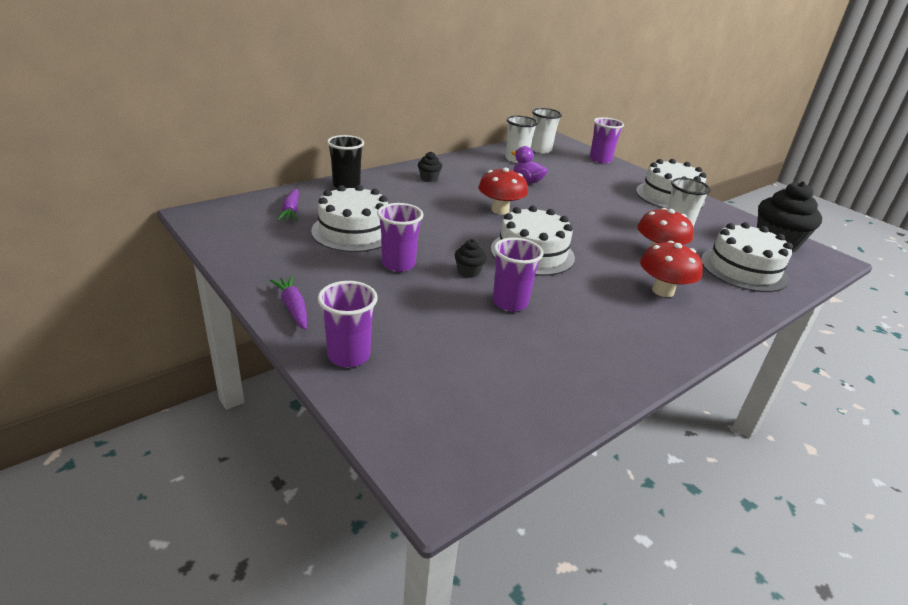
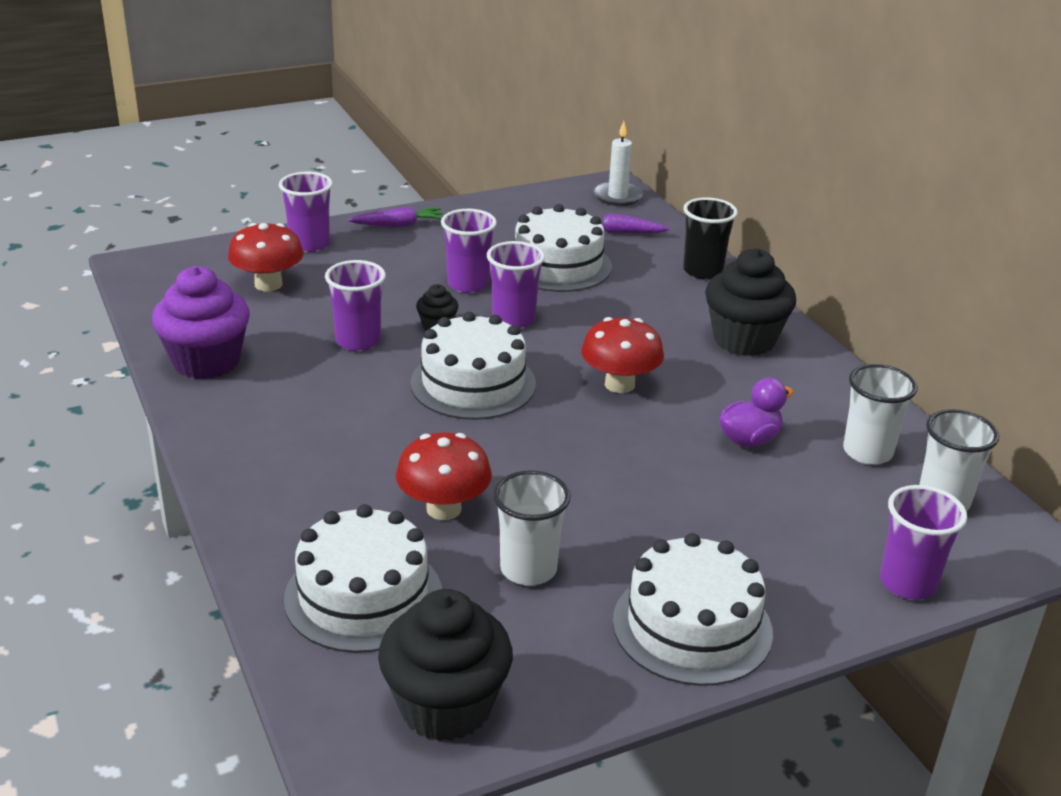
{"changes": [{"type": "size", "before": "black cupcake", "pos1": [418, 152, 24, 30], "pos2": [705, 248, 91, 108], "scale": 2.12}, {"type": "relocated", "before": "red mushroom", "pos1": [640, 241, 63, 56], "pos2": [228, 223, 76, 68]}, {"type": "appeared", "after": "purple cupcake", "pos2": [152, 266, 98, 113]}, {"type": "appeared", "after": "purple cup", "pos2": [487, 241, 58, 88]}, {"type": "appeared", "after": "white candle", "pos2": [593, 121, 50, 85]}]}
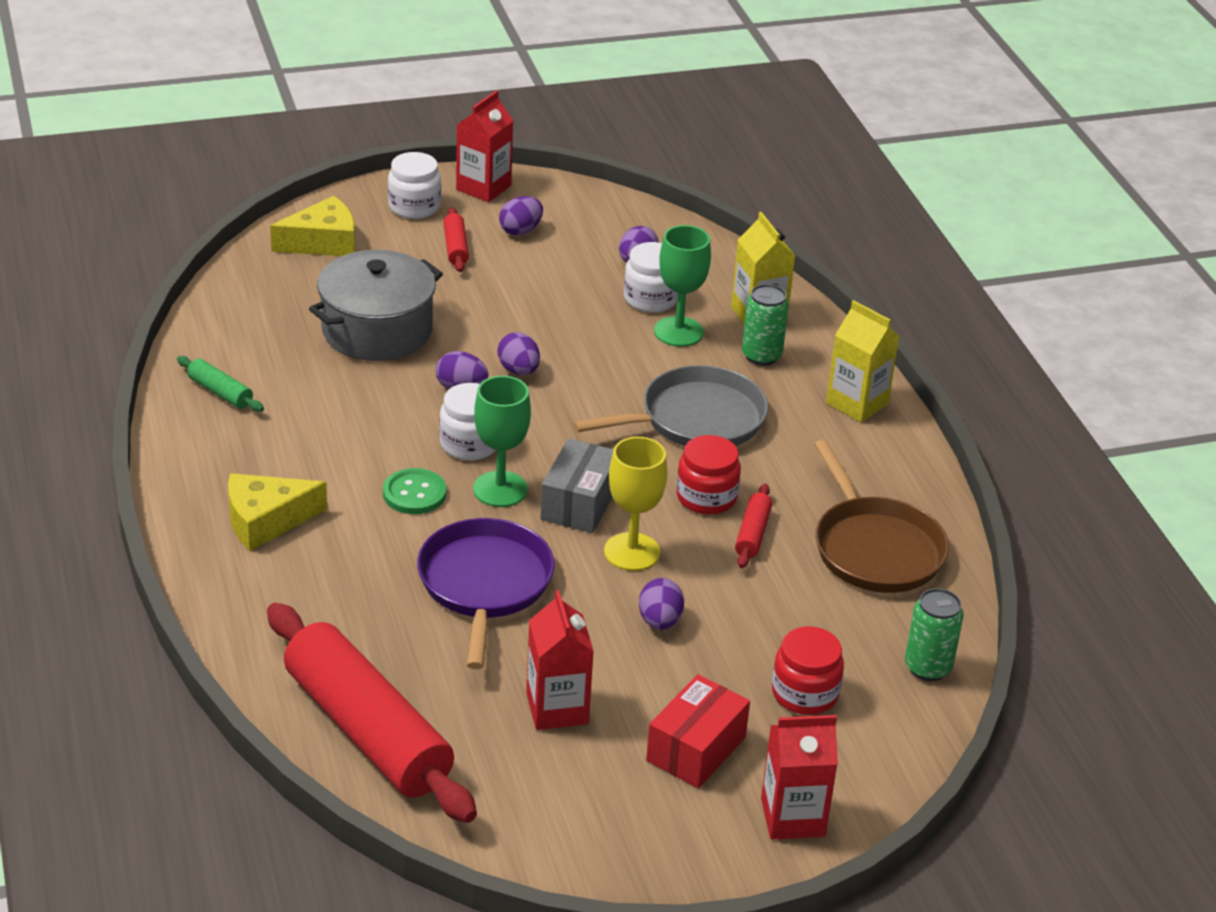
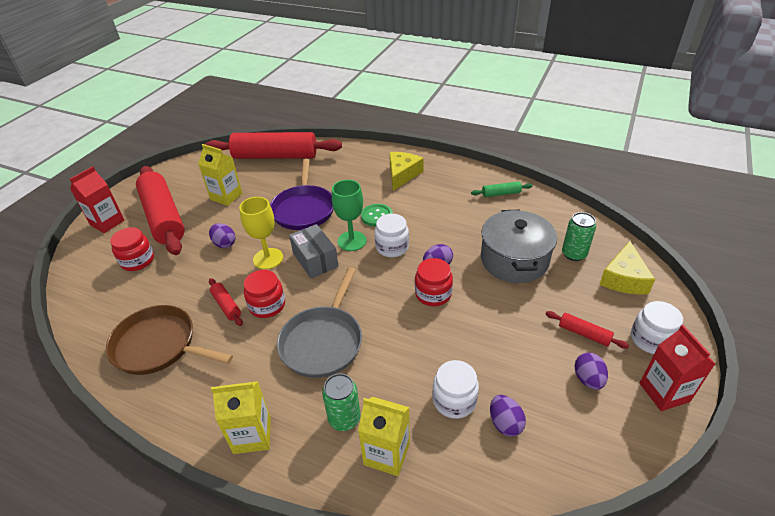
{"changes": [{"type": "spun", "before": "purple pan", "pos1": [417, 518, 138, 151], "pos2": [270, 159, 63, 71], "turn": 45}, {"type": "exchanged", "before": "purple egg", "after": "red jar", "pos1": [498, 332, 42, 43], "pos2": [415, 258, 38, 48]}, {"type": "colour", "before": "red carton", "after": "yellow carton", "pos1": [526, 590, 68, 140], "pos2": [198, 144, 44, 62]}, {"type": "exchanged", "before": "red box", "after": "red rolling pin", "pos1": [646, 674, 104, 114], "pos2": [136, 166, 49, 89]}, {"type": "missing", "before": "green goblet", "pos1": [654, 225, 57, 122]}, {"type": "relocated", "before": "green can", "pos1": [905, 588, 58, 93], "pos2": [562, 212, 34, 49]}]}
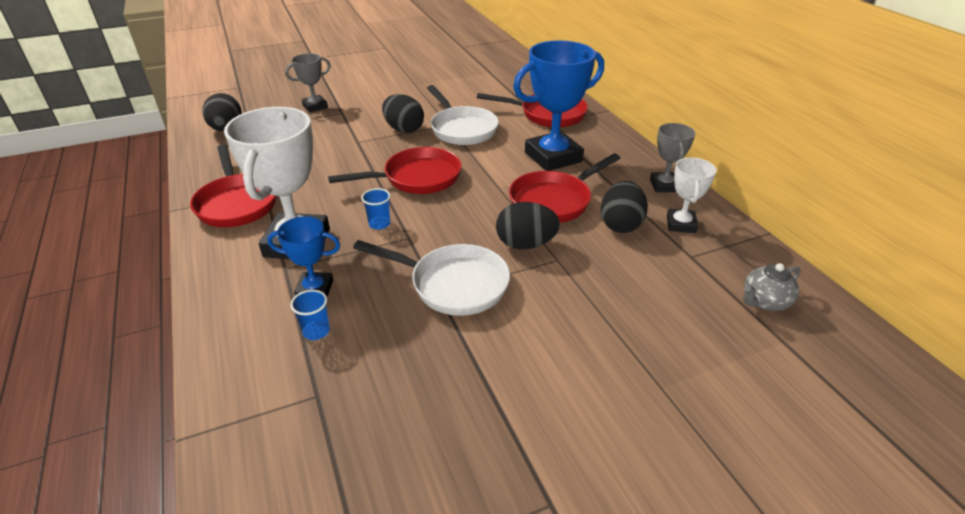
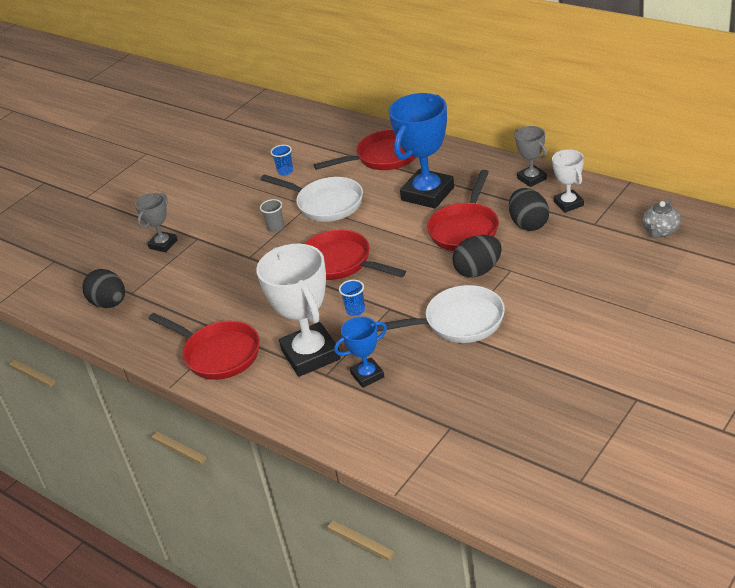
{"changes": [{"type": "relocated", "before": "blue cup", "pos1": [290, 290, 40, 50], "pos2": [271, 145, 22, 31]}, {"type": "spun", "before": "red pan", "pos1": [328, 147, 134, 47], "pos2": [304, 230, 102, 50], "turn": -90}, {"type": "exchanged", "before": "black egg", "after": "grey cup", "pos1": [382, 94, 42, 39], "pos2": [260, 199, 24, 33]}]}
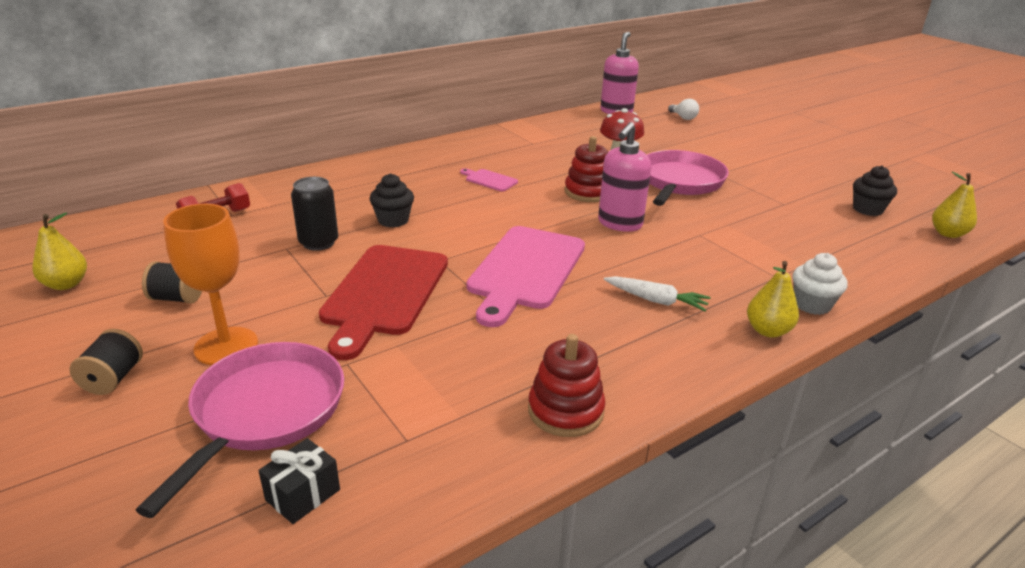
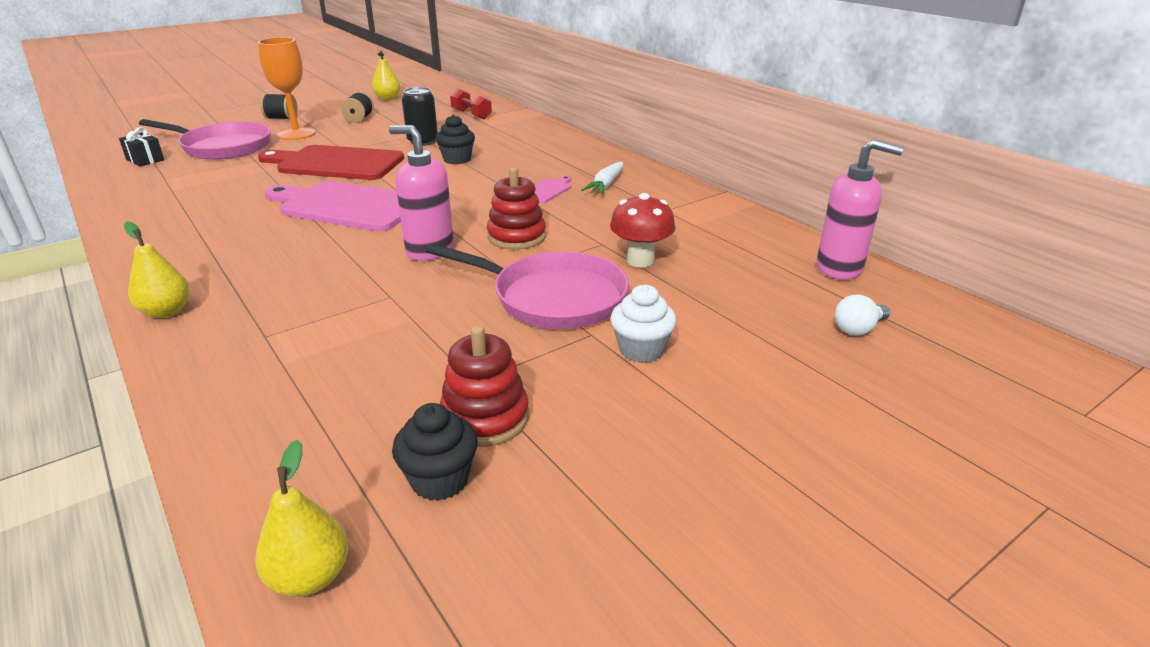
{"changes": [{"type": "relocated", "before": "red stacking toy", "pos1": [528, 334, 78, 103], "pos2": [440, 325, 89, 122]}, {"type": "relocated", "before": "white carrot", "pos1": [604, 276, 107, 35], "pos2": [581, 162, 42, 32]}, {"type": "relocated", "before": "white cupcake", "pos1": [793, 253, 54, 62], "pos2": [611, 284, 65, 79]}]}
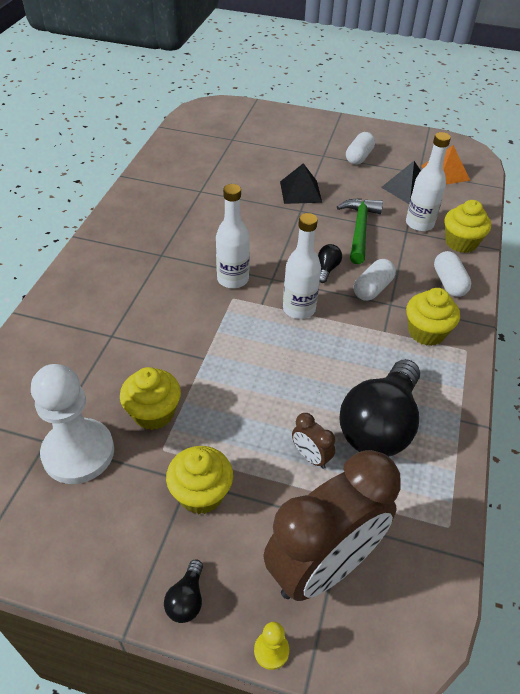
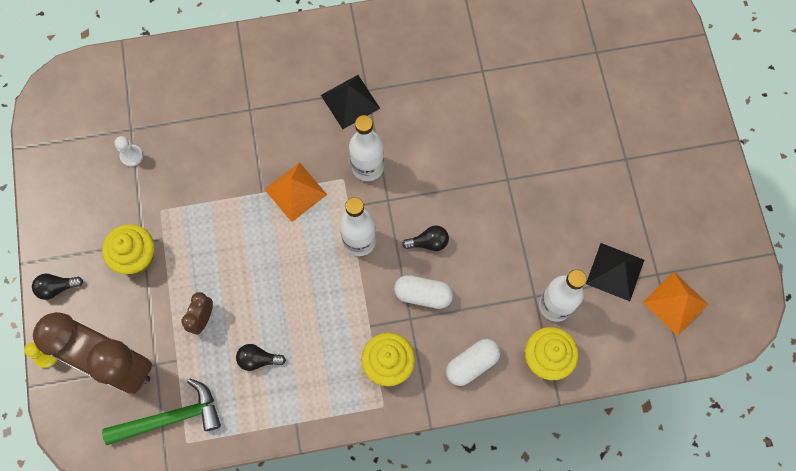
{"changes": [{"type": "size", "before": "white pawn", "pos1": [31, 364, 83, 120], "pos2": [115, 136, 28, 31], "scale": 0.41}, {"type": "missing", "before": "yellow cupcake", "pos1": [120, 367, 61, 63]}, {"type": "relocated", "before": "black pyramid", "pos1": [280, 163, 42, 41], "pos2": [321, 75, 59, 54]}, {"type": "relocated", "before": "green hammer", "pos1": [337, 198, 46, 66], "pos2": [102, 379, 119, 66]}, {"type": "size", "before": "black light bulb", "pos1": [339, 359, 81, 98], "pos2": [236, 344, 50, 27], "scale": 0.41}, {"type": "missing", "before": "white capsule", "pos1": [346, 132, 29, 33]}, {"type": "appeared", "after": "orange pyramid", "pos2": [264, 162, 63, 60]}]}
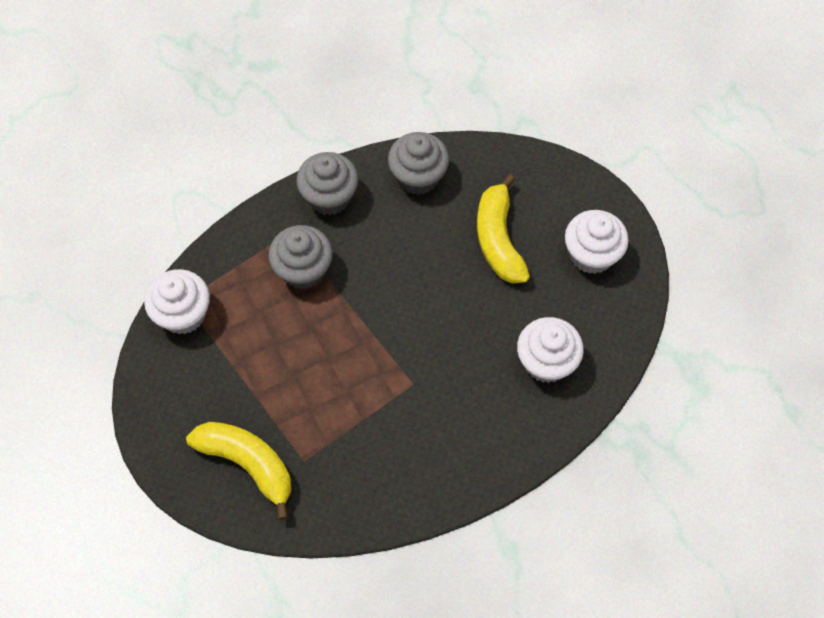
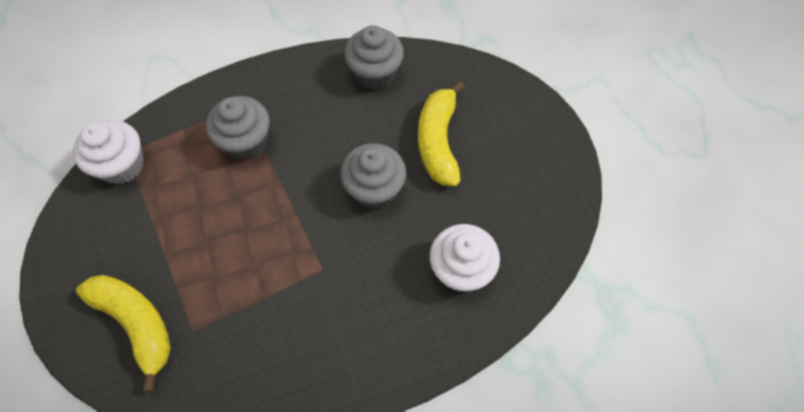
{"changes": [{"type": "relocated", "before": "grey cupcake", "pos1": [296, 152, 63, 63], "pos2": [340, 143, 66, 66]}, {"type": "missing", "before": "white cupcake", "pos1": [565, 210, 64, 64]}]}
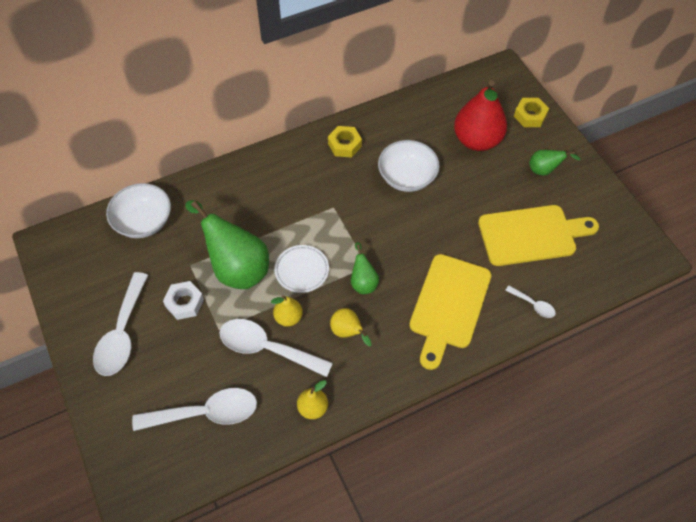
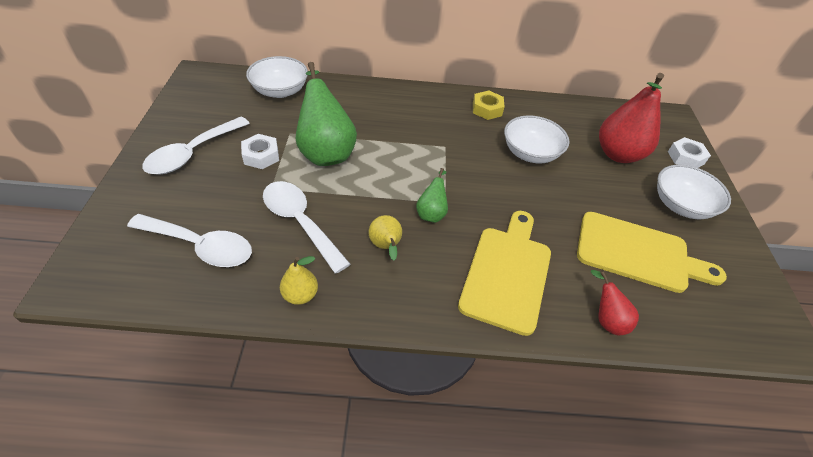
{"changes": [{"type": "missing", "before": "yellow pear", "pos1": [271, 295, 32, 32]}, {"type": "missing", "before": "white plate", "pos1": [274, 245, 55, 48]}, {"type": "spun", "before": "yellow cutting board", "pos1": [409, 254, 82, 116], "pos2": [458, 211, 93, 125], "turn": 150}, {"type": "exchanged", "before": "white spoon", "after": "red pear", "pos1": [505, 286, 51, 32], "pos2": [591, 270, 48, 65]}, {"type": "colour", "before": "yellow nut", "after": "white nut", "pos1": [514, 98, 35, 29], "pos2": [668, 137, 43, 31]}, {"type": "exchanged", "before": "green pear", "after": "white bowl", "pos1": [529, 150, 52, 25], "pos2": [657, 165, 74, 54]}]}
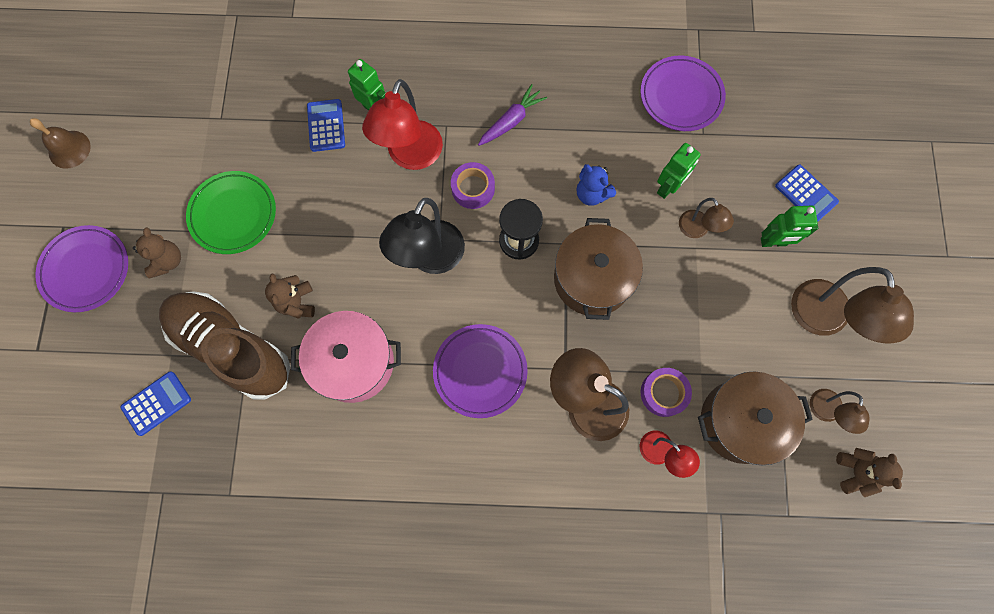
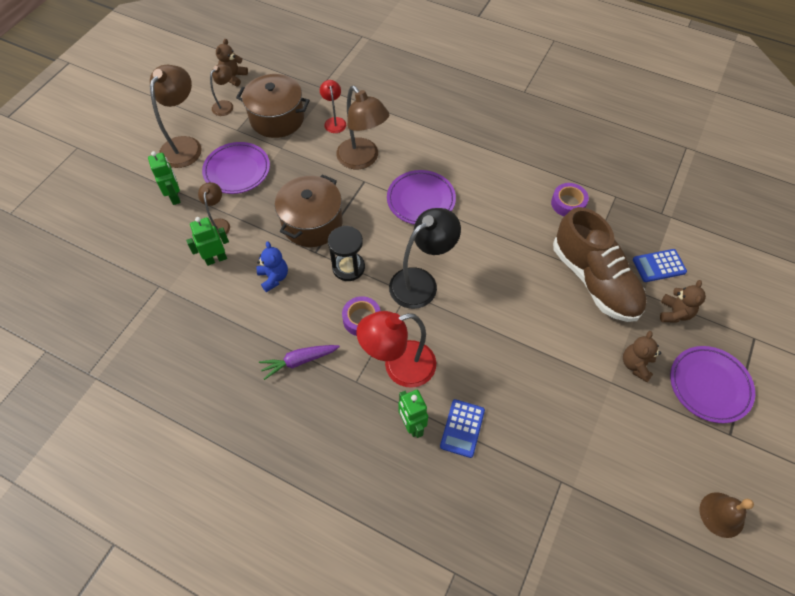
{"changes": [{"type": "missing", "before": "green plate", "pos1": [186, 171, 90, 83]}, {"type": "relocated", "before": "brown teddy bear", "pos1": [265, 273, 50, 46], "pos2": [660, 280, 46, 42]}, {"type": "missing", "before": "pink pot", "pos1": [291, 311, 110, 92]}, {"type": "spun", "before": "red lamp", "pos1": [362, 79, 81, 91], "pos2": [356, 311, 80, 77], "turn": -150}, {"type": "relocated", "before": "purple plate", "pos1": [640, 55, 86, 76], "pos2": [202, 142, 68, 52]}, {"type": "relocated", "before": "purple tape", "pos1": [641, 368, 51, 49], "pos2": [551, 183, 38, 33]}, {"type": "spun", "before": "green robot", "pos1": [761, 206, 57, 41], "pos2": [148, 151, 33, 54], "turn": 45}, {"type": "missing", "before": "blue calculator", "pos1": [775, 164, 64, 57]}]}
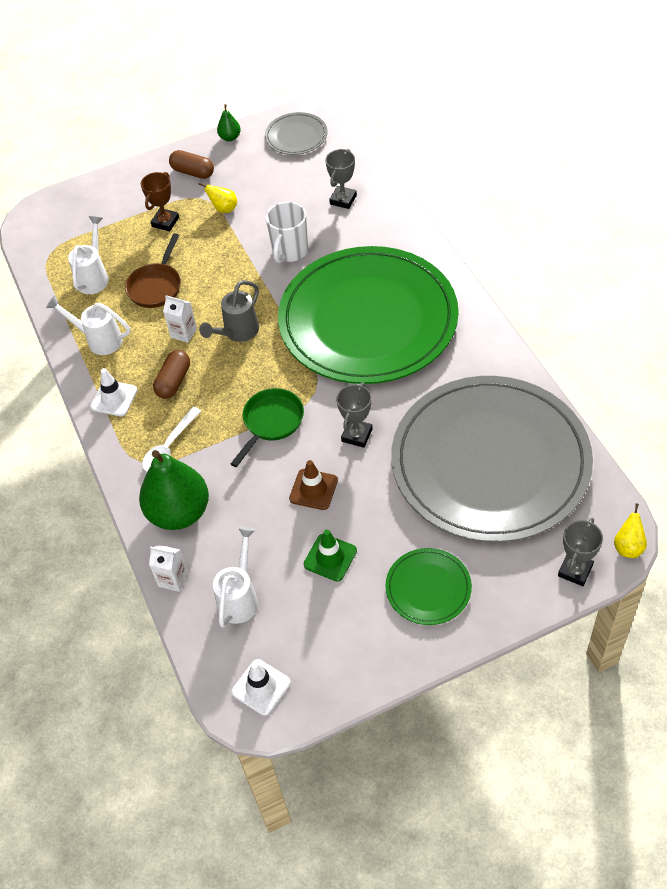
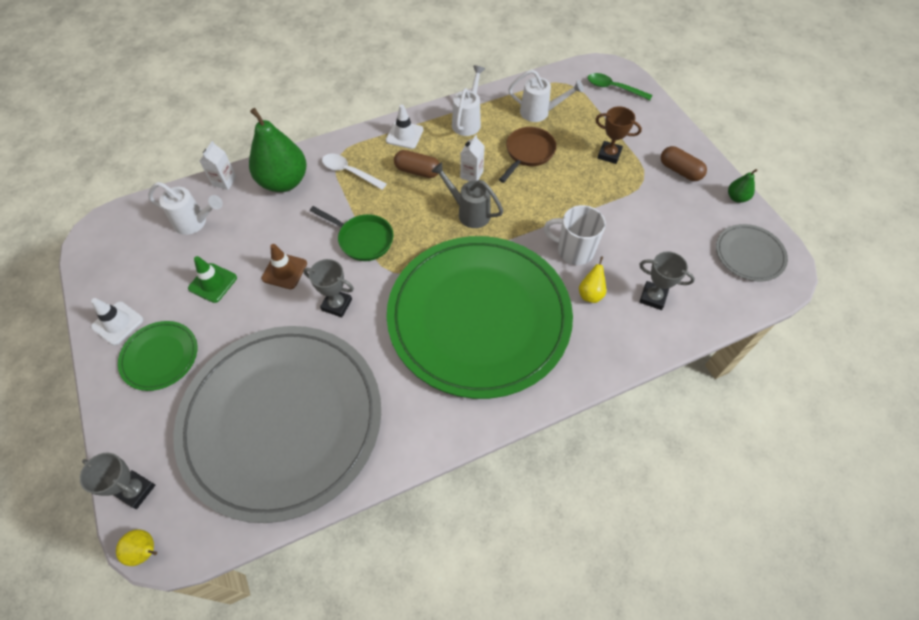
{"changes": [{"type": "spun", "before": "brown pan", "pos1": [125, 233, 56, 75], "pos2": [499, 127, 57, 56], "turn": 105}, {"type": "spun", "before": "brown capsule", "pos1": [169, 150, 45, 29], "pos2": [661, 146, 46, 35], "turn": -75}, {"type": "relocated", "before": "yellow pear", "pos1": [199, 182, 38, 31], "pos2": [579, 256, 27, 47]}, {"type": "relocated", "before": "white traffic cone", "pos1": [231, 659, 60, 57], "pos2": [91, 298, 52, 47]}, {"type": "appeared", "after": "green spoon", "pos2": [588, 73, 64, 27]}]}
